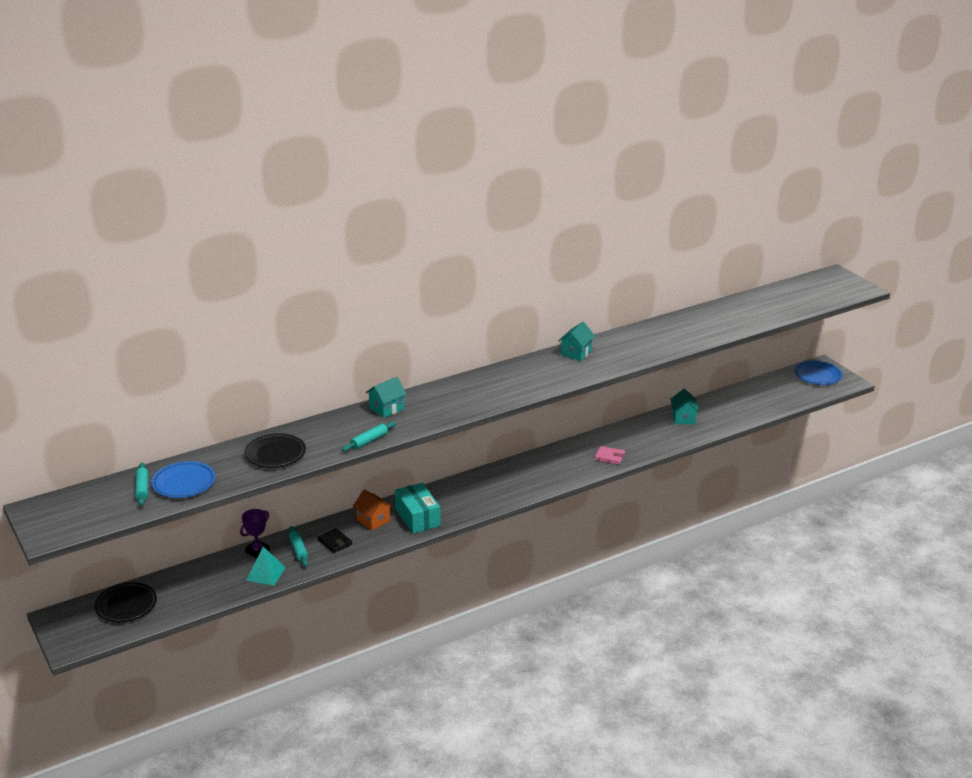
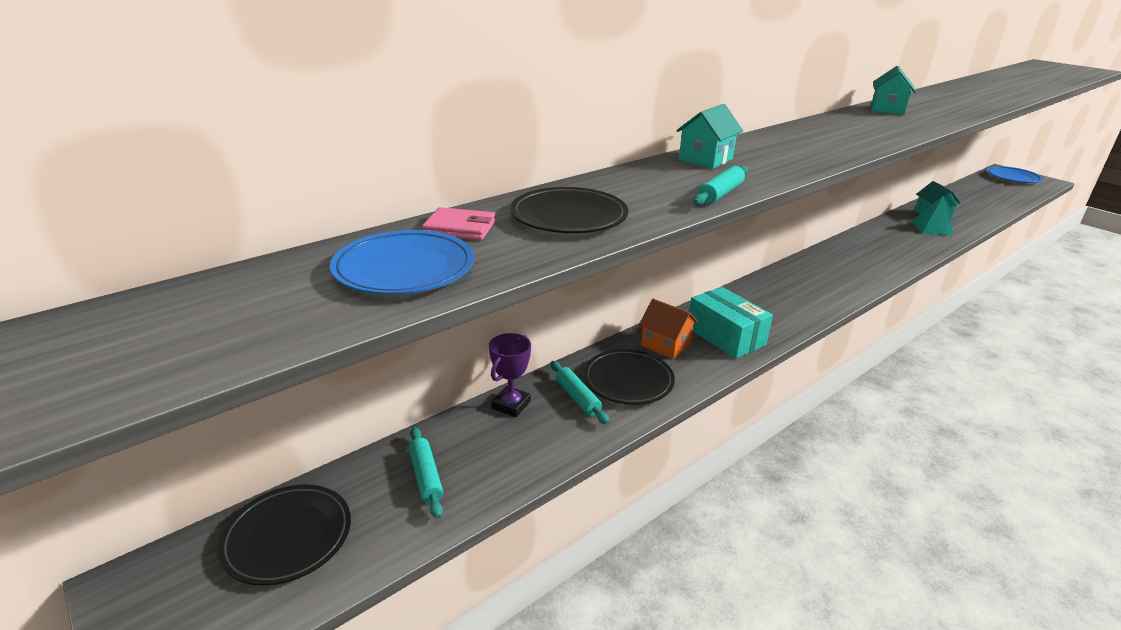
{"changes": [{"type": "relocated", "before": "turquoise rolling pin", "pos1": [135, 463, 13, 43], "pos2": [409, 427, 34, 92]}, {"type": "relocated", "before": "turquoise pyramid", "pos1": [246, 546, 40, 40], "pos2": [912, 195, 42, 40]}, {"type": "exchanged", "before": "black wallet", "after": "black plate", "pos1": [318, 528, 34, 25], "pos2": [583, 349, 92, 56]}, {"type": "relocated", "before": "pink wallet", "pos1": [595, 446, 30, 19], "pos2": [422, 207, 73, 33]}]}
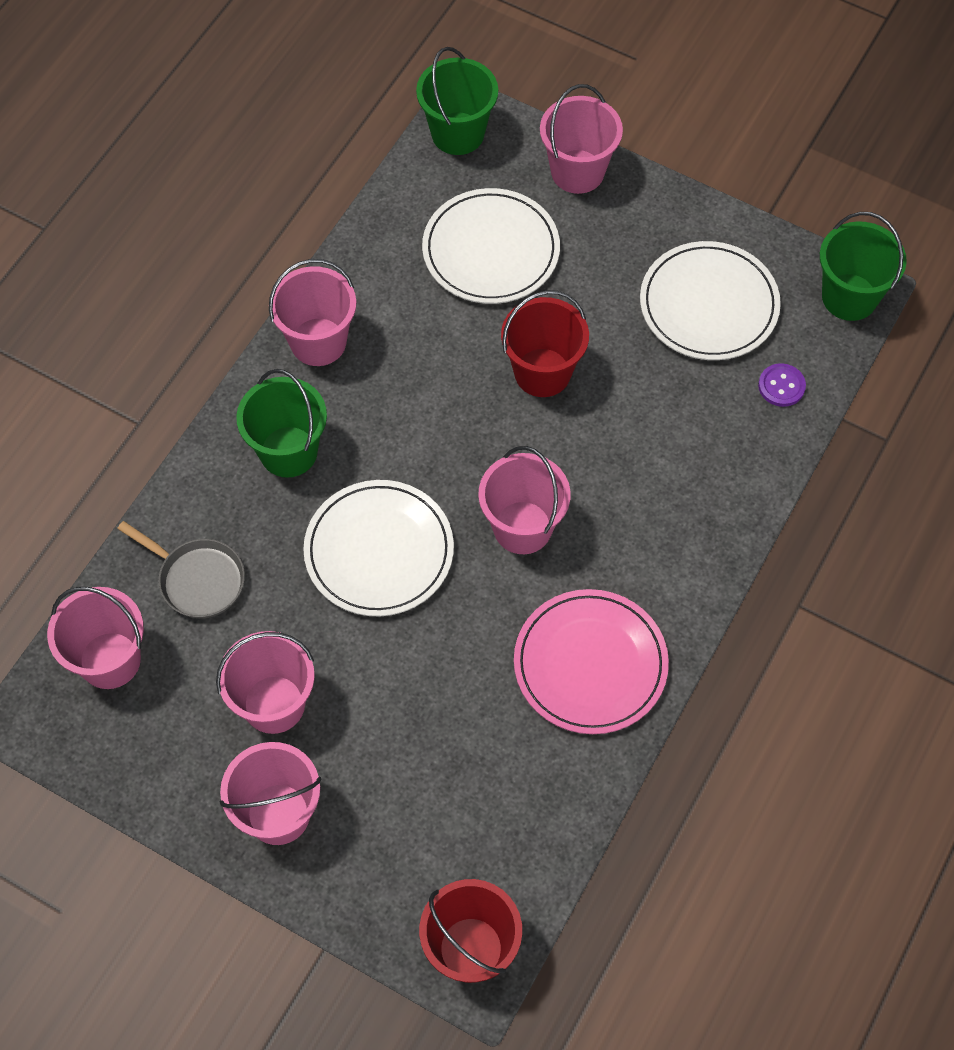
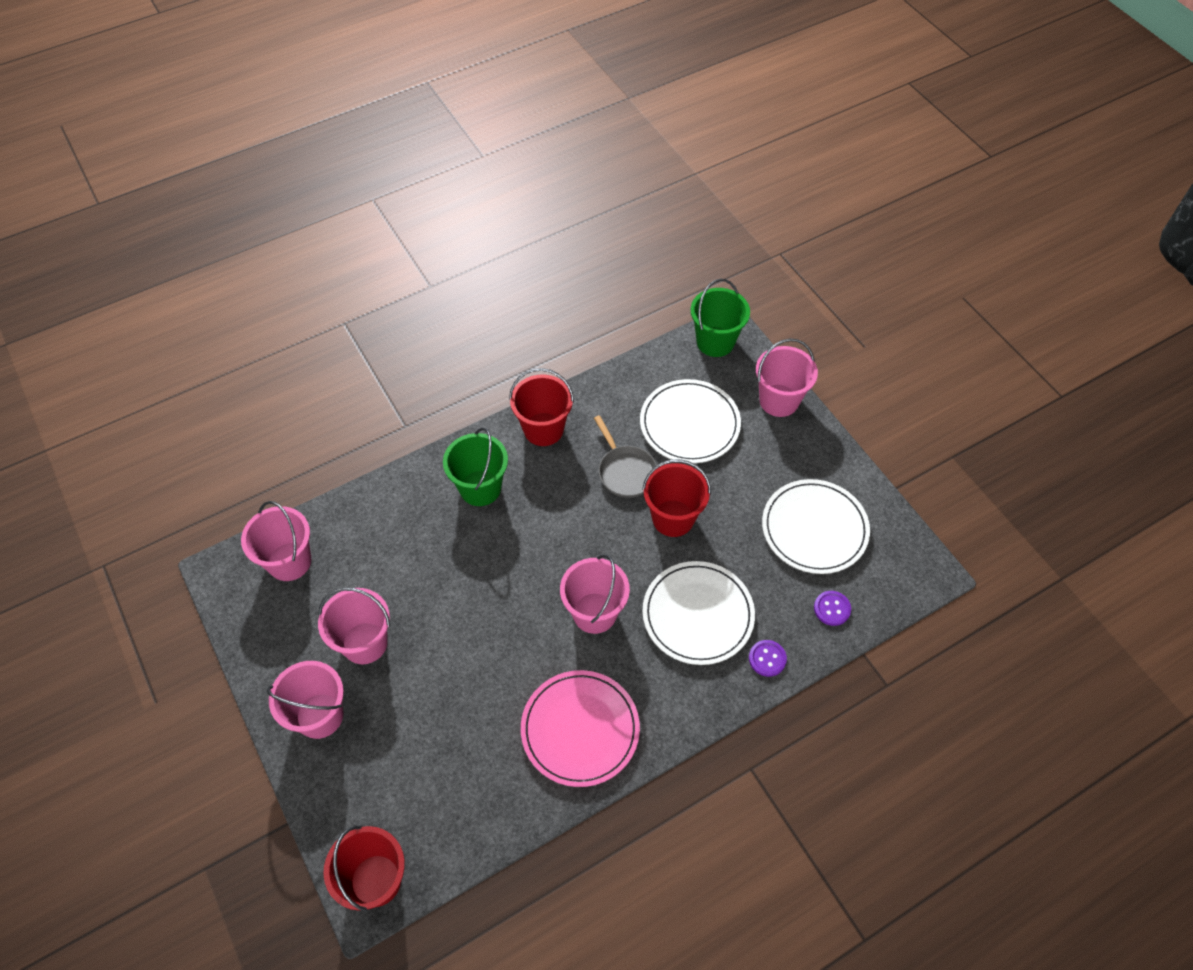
{"changes": [{"type": "relocated", "before": "grey pan", "pos1": [117, 521, 128, 97], "pos2": [594, 415, 63, 83]}, {"type": "colour", "before": "pink bucket", "after": "red bucket", "pos1": [269, 259, 87, 107], "pos2": [509, 368, 65, 78]}, {"type": "relocated", "before": "white plate", "pos1": [303, 480, 151, 136], "pos2": [642, 561, 113, 104]}, {"type": "missing", "before": "green bucket", "pos1": [820, 212, 87, 109]}, {"type": "appeared", "after": "purple button", "pos2": [749, 640, 38, 37]}]}
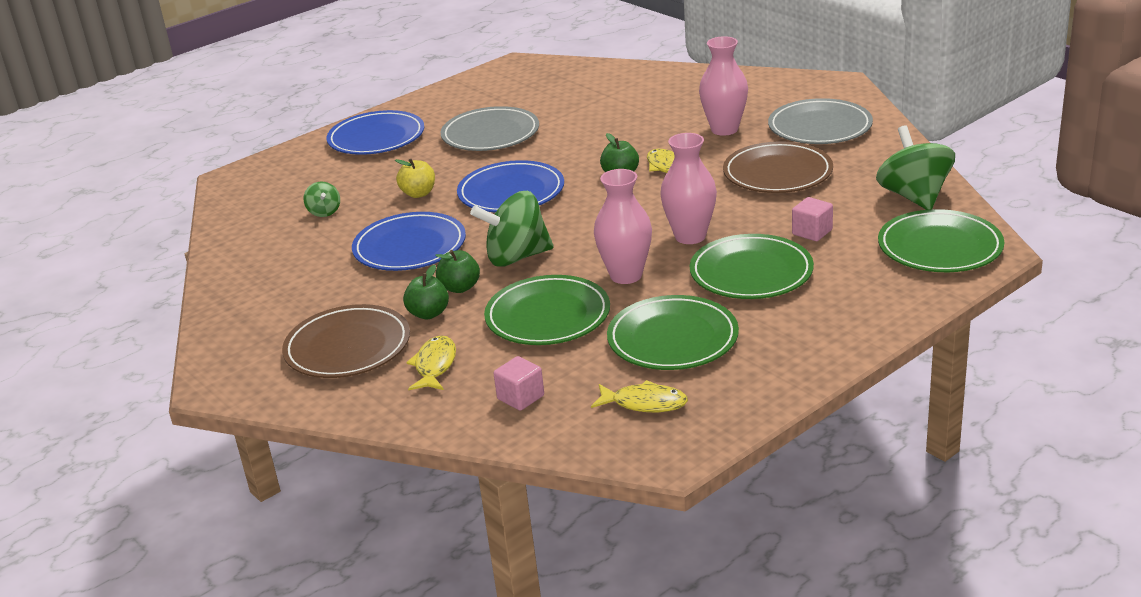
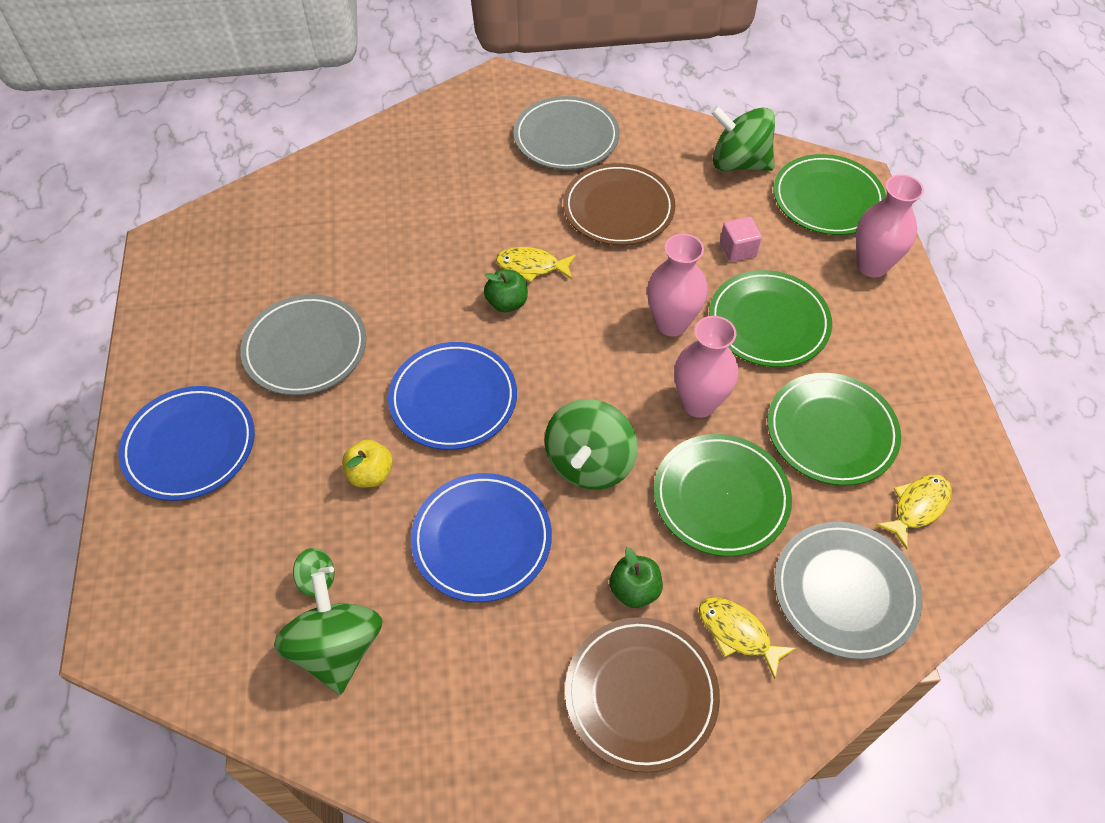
{"changes": [{"type": "missing", "before": "green apple", "pos1": [435, 250, 45, 43]}, {"type": "exchanged", "before": "pink cube", "after": "grey plate", "pos1": [493, 356, 51, 55], "pos2": [774, 522, 149, 137]}, {"type": "relocated", "before": "pink vase", "pos1": [699, 36, 49, 100], "pos2": [856, 174, 68, 104]}, {"type": "appeared", "after": "green spinning top", "pos2": [274, 572, 108, 122]}]}
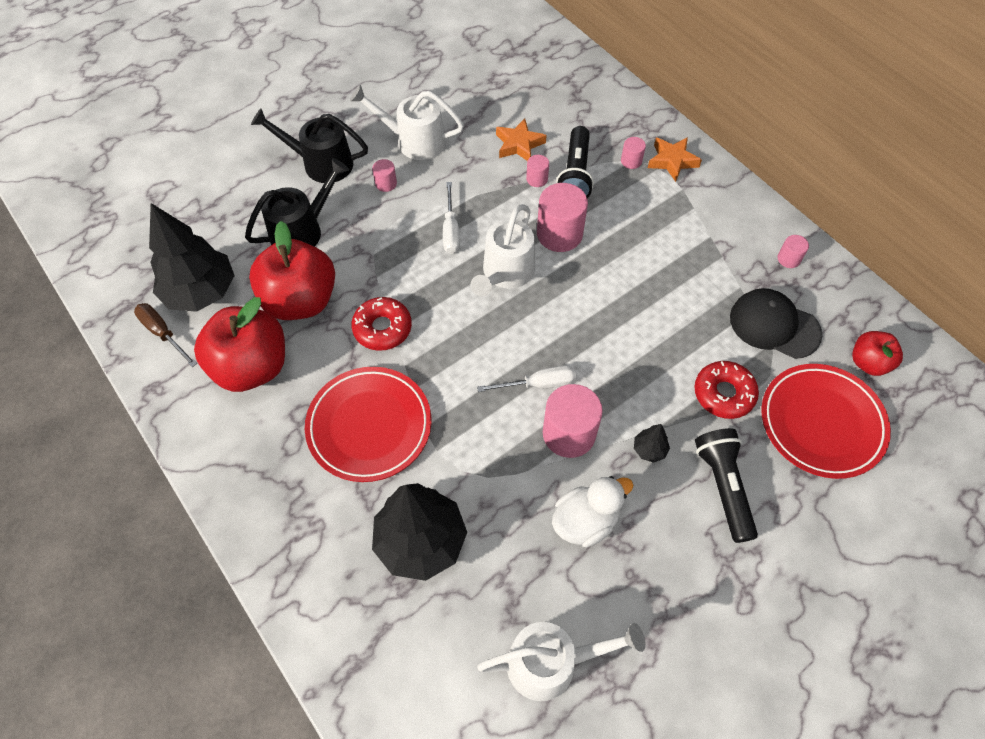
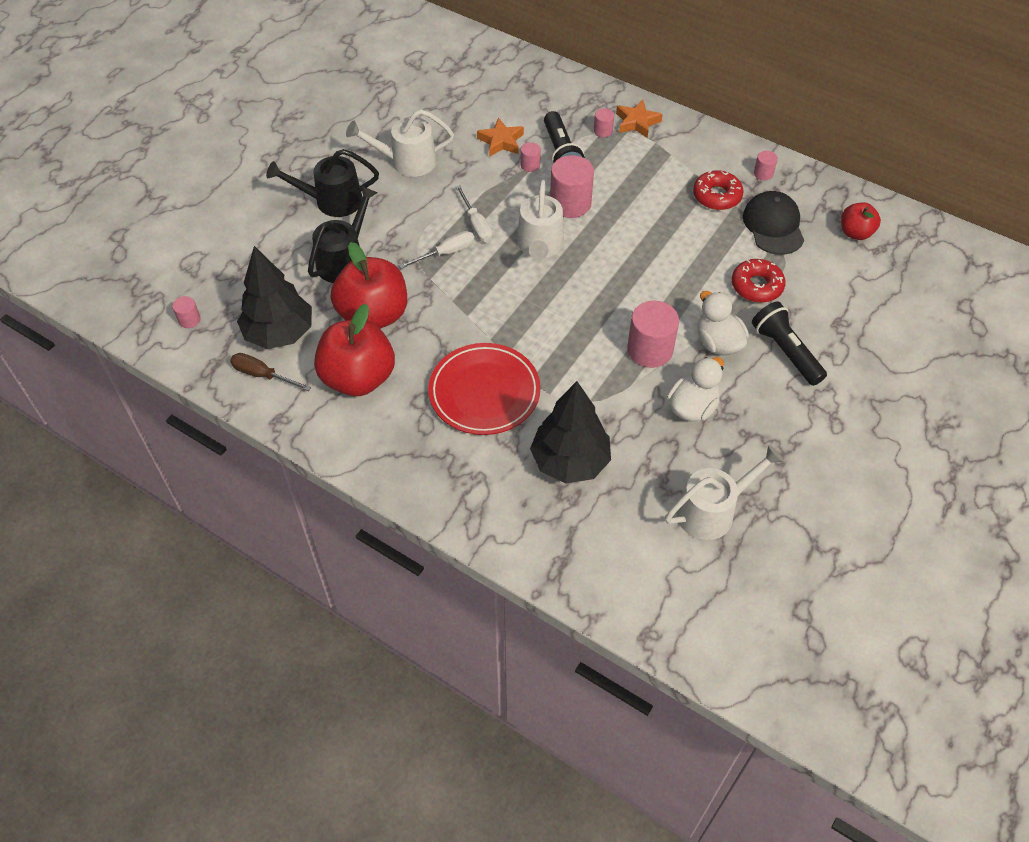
{"changes": [{"type": "relocated", "before": "red donut", "pos1": [351, 297, 61, 54], "pos2": [693, 170, 51, 40]}, {"type": "relocated", "before": "pink cylinder", "pos1": [372, 159, 25, 33], "pos2": [172, 296, 29, 32]}, {"type": "relocated", "before": "white screwdriver", "pos1": [477, 365, 99, 27], "pos2": [399, 231, 76, 38]}, {"type": "exchanged", "before": "black tree", "after": "white duck", "pos1": [634, 424, 36, 39], "pos2": [698, 291, 51, 64]}, {"type": "spun", "before": "black cap", "pos1": [730, 288, 92, 71], "pos2": [743, 191, 61, 64], "turn": 75}, {"type": "missing", "before": "red plate", "pos1": [761, 364, 130, 115]}]}
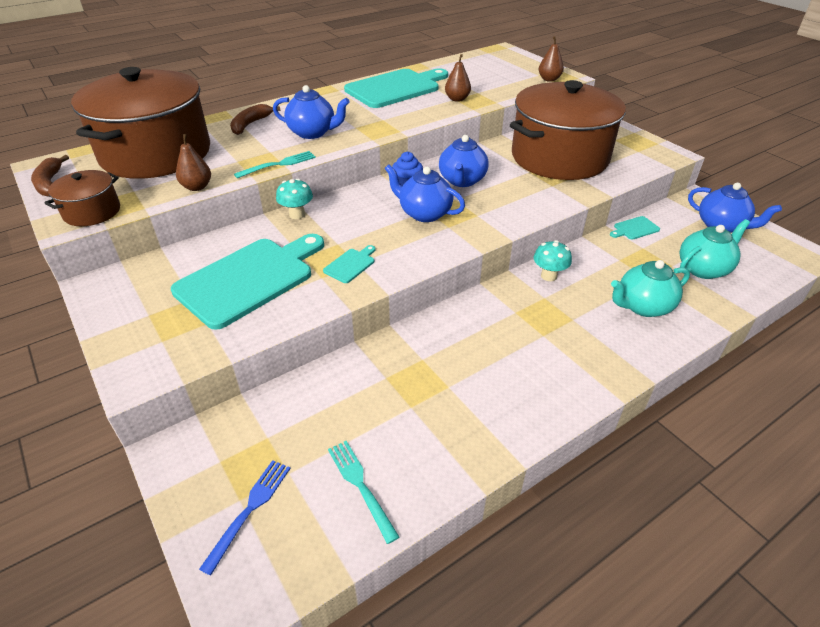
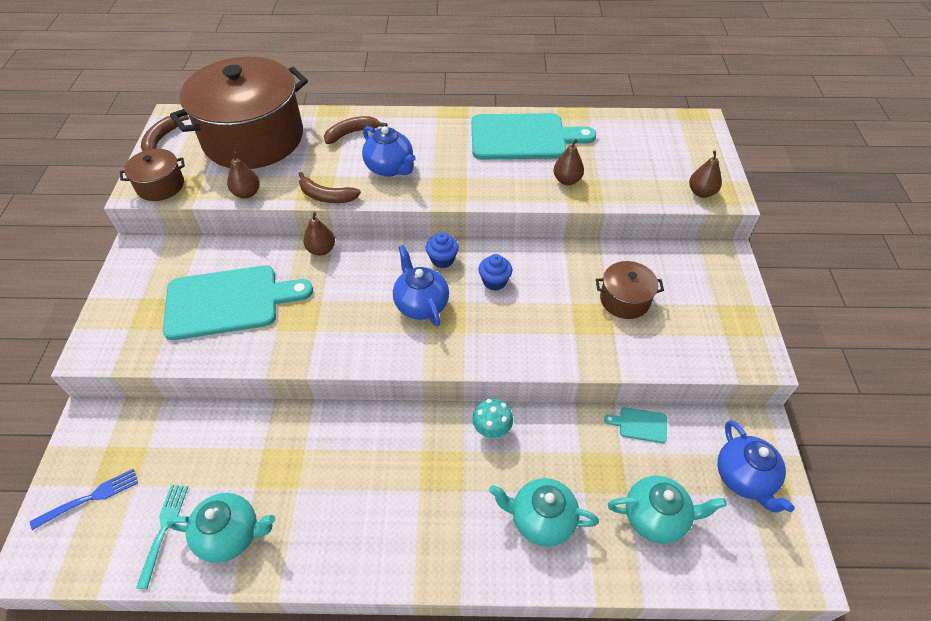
{"changes": [{"type": "exchanged", "before": "turquoise fork", "after": "brown banana", "pos1": [234, 151, 82, 27], "pos2": [298, 172, 63, 31]}, {"type": "exchanged", "before": "turquoise mushroom", "after": "brown pear", "pos1": [276, 179, 37, 40], "pos2": [303, 212, 32, 44]}, {"type": "missing", "before": "turquoise cutting board", "pos1": [323, 245, 53, 38]}, {"type": "exchanged", "before": "blue teapot", "after": "blue cupcake", "pos1": [439, 135, 49, 52], "pos2": [478, 254, 34, 37]}, {"type": "size", "before": "brown pot", "pos1": [510, 80, 116, 100], "pos2": [596, 261, 68, 58], "scale": 0.44}, {"type": "appeared", "after": "turquoise teapot", "pos2": [167, 493, 108, 70]}]}
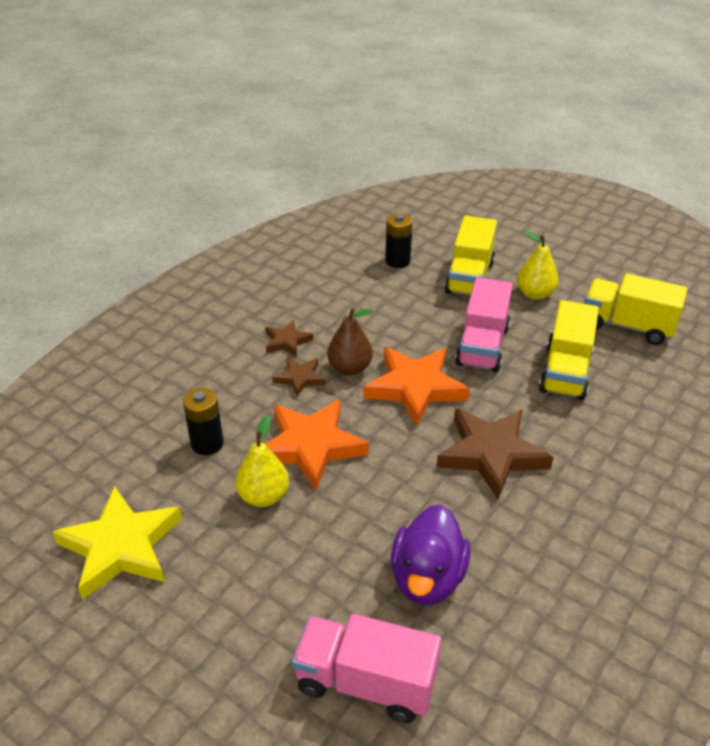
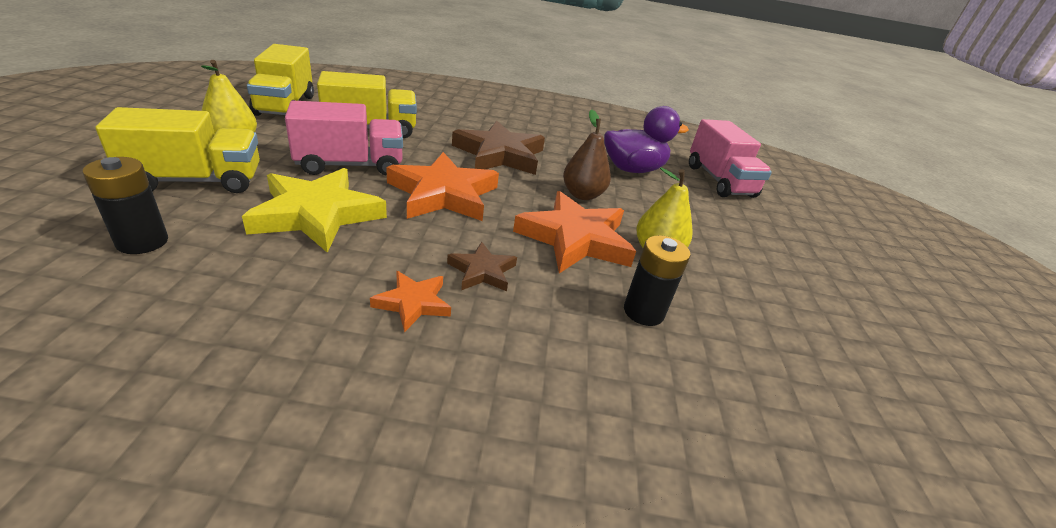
{"changes": [{"type": "relocated", "before": "yellow star", "pos1": [52, 486, 130, 114], "pos2": [242, 168, 145, 85]}, {"type": "colour", "before": "brown star", "after": "orange star", "pos1": [265, 320, 48, 37], "pos2": [370, 271, 81, 61]}, {"type": "relocated", "before": "brown pear", "pos1": [327, 307, 46, 68], "pos2": [563, 110, 48, 90]}]}
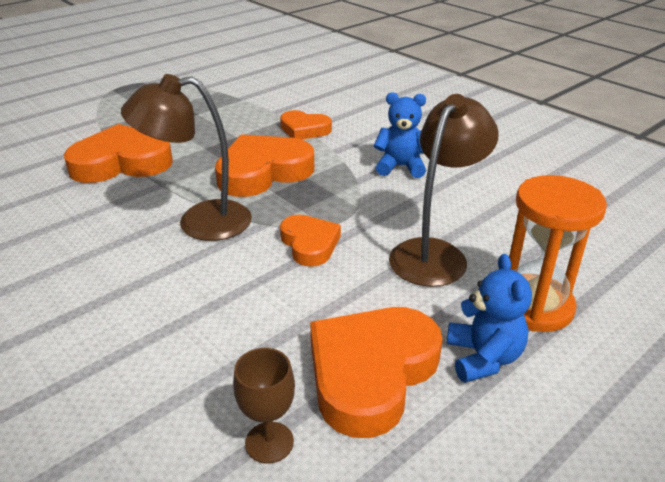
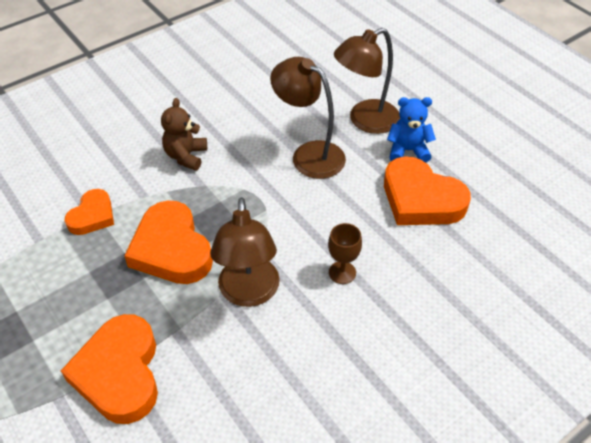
{"changes": [{"type": "relocated", "before": "brown goblet", "pos1": [233, 348, 62, 116], "pos2": [328, 223, 34, 61]}, {"type": "missing", "before": "orange heart", "pos1": [280, 215, 61, 52]}, {"type": "colour", "before": "blue teddy bear", "after": "brown teddy bear", "pos1": [374, 92, 52, 86], "pos2": [161, 98, 46, 73]}, {"type": "exchanged", "before": "orange hourglass", "after": "brown lamp", "pos1": [509, 175, 98, 157], "pos2": [334, 28, 66, 106]}]}
